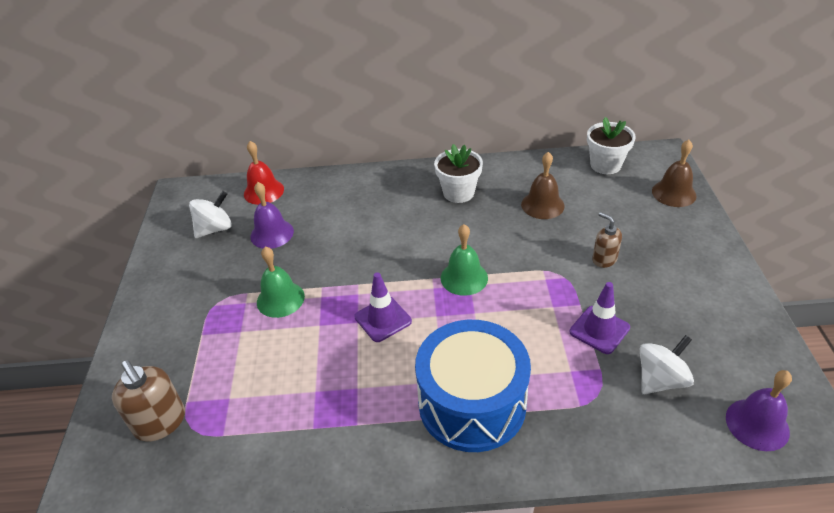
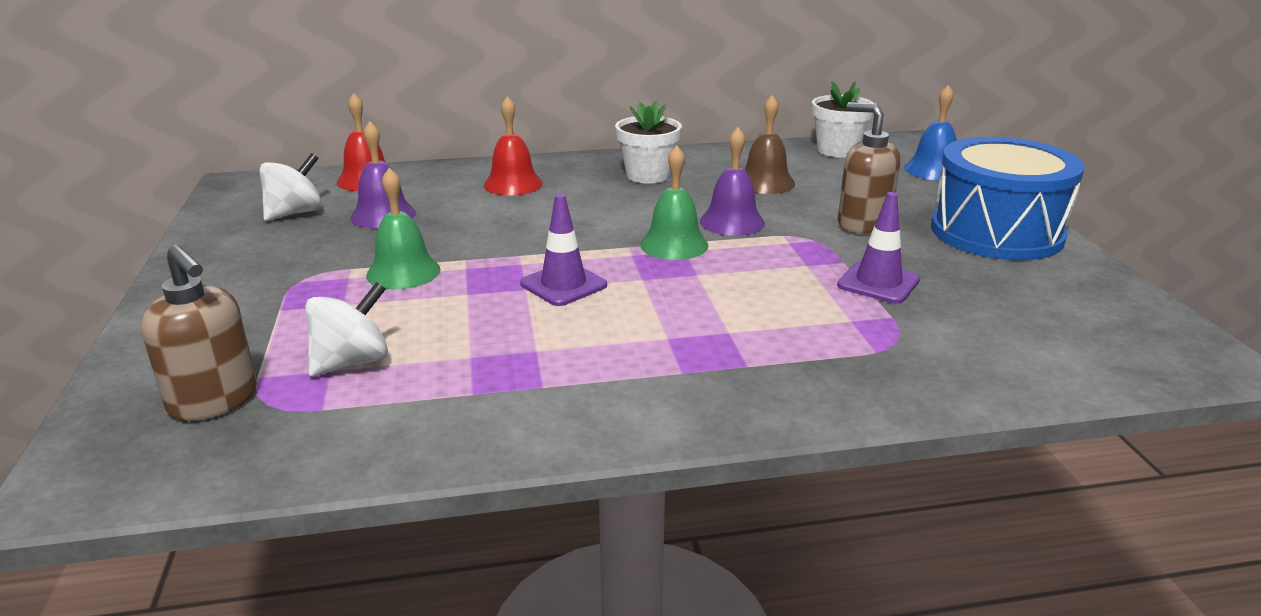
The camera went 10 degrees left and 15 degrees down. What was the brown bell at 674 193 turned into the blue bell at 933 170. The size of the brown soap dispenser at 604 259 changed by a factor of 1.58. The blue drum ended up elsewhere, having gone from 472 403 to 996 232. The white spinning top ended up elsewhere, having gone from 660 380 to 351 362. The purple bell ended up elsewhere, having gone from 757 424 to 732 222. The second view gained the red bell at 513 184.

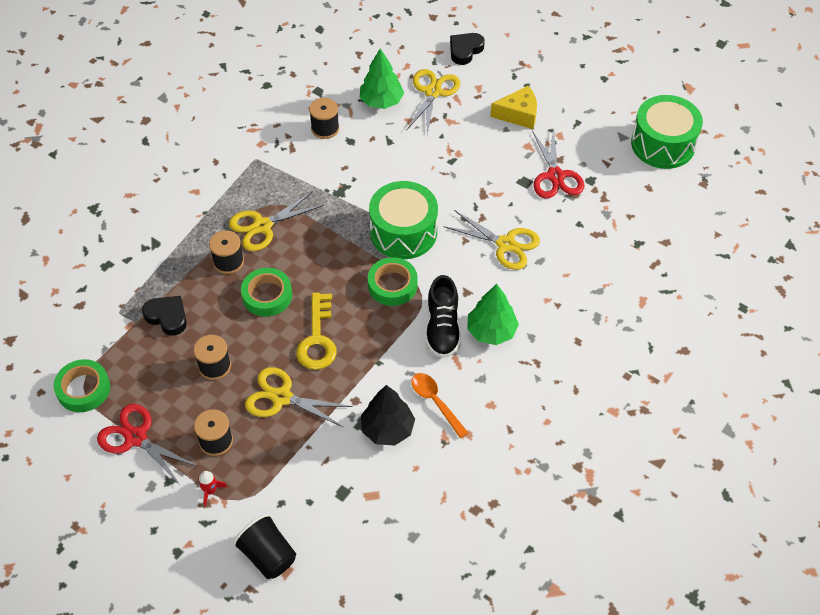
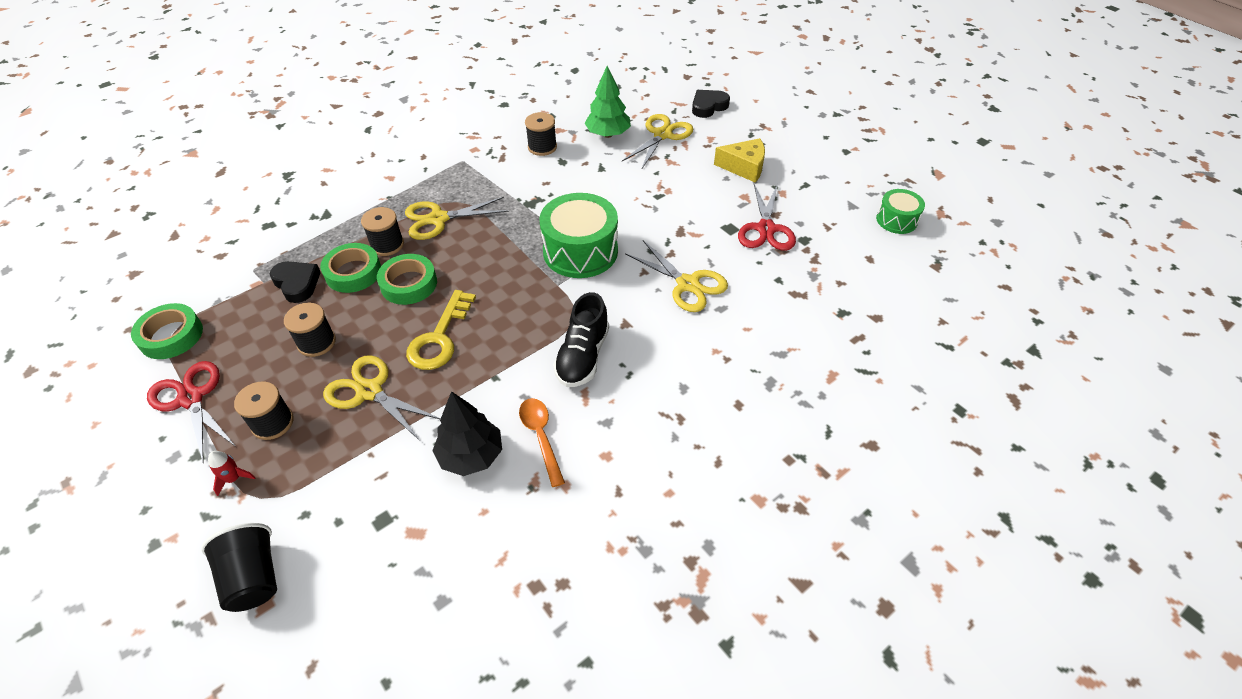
The camera went 15 degrees right and 5 degrees down. The size of the green drum at 663 144 changed by a factor of 0.56. The green tape ended up elsewhere, having gone from 392 285 to 353 272. The second view lost the green tree at 491 331.

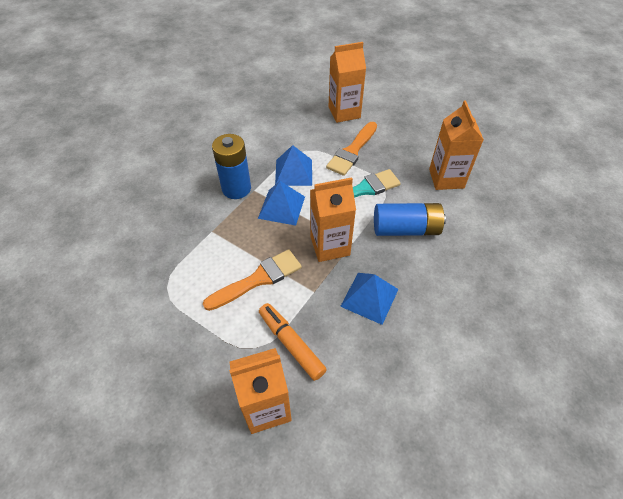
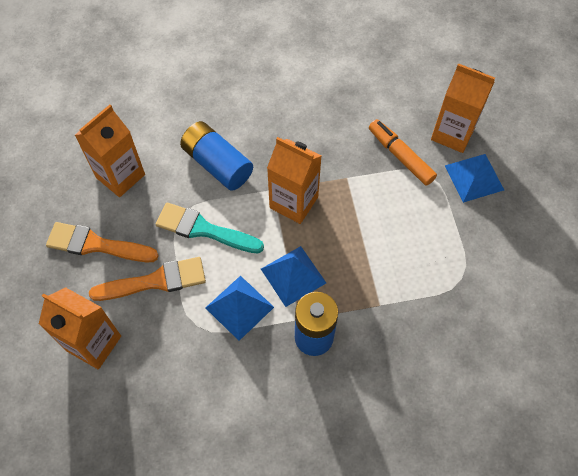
The camera went 135 degrees left and 10 degrees up. The orange brush ended up elsewhere, having gone from 258 279 to 96 245. The blue pyramid ended up elsewhere, having gone from 369 297 to 474 177. The orange marker at 291 344 ended up facing another way, 135 degrees clockwise from before.

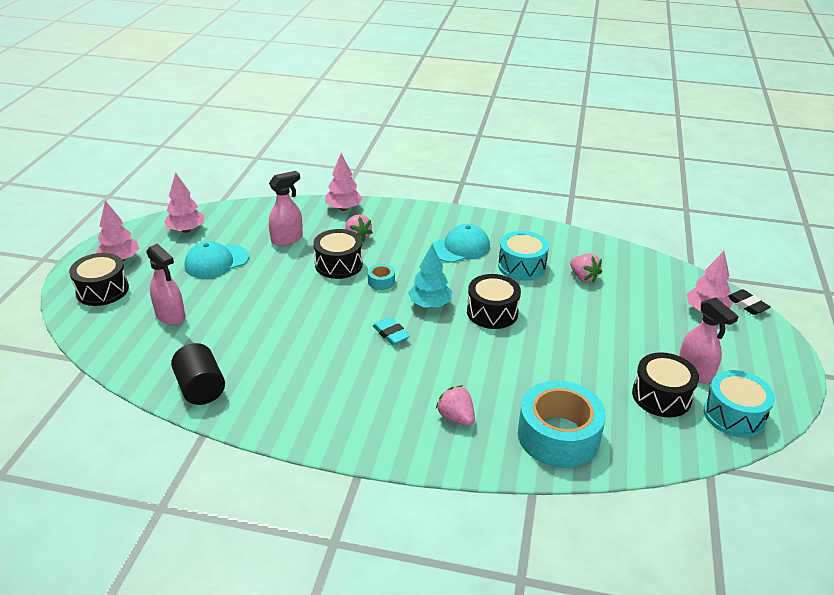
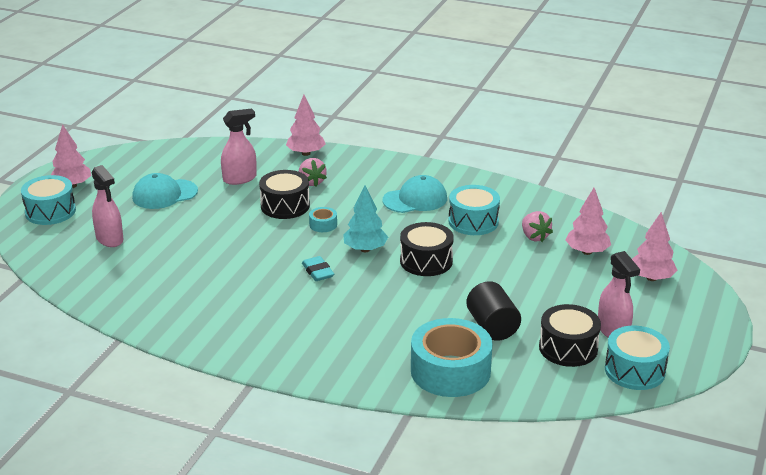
The camera went 10 degrees right and 5 degrees down. The pink tree ended up elsewhere, having gone from 186 230 to 587 252. What was the black drum at 102 290 turned into the turquoise drum at 50 211. The second view lost the black eraser at 747 305. The black cylinder ended up elsewhere, having gone from 200 388 to 492 327. The second view lost the pink strawberry at 456 417.

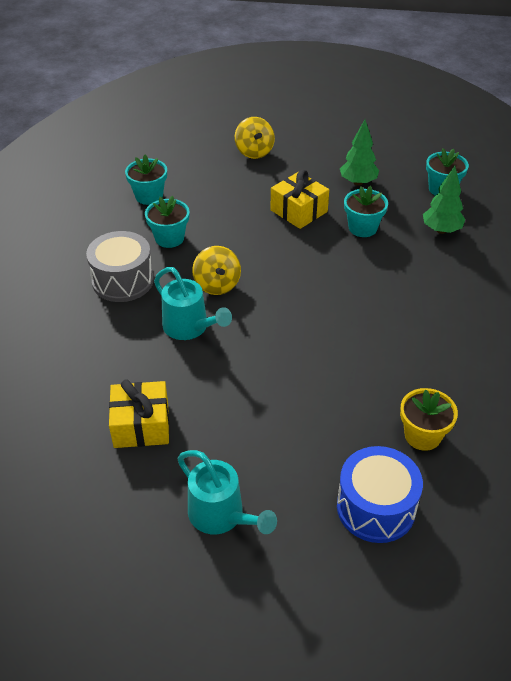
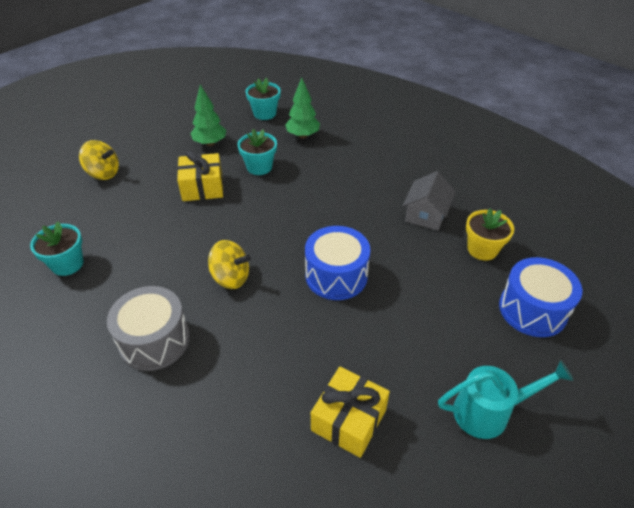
The camera went 55 degrees left and 0 degrees up. The second view lost the turquoise flower pot at 169 238. The second view lost the turquoise watering can at 190 328. The second view gained the grey house at 426 215. The second view gained the blue drum at 336 275.

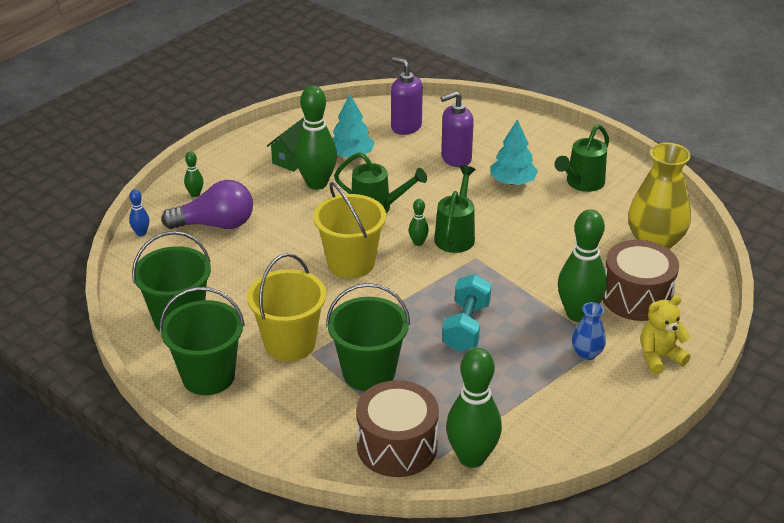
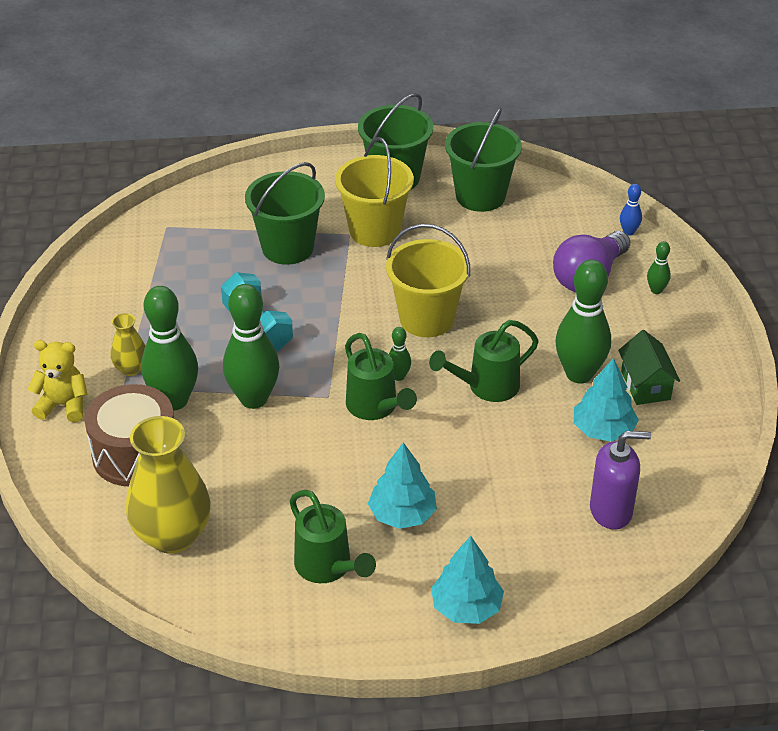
The camera went 135 degrees right and 5 degrees up. The second view lost the purple soap dispenser at 456 158. The green watering can at 582 183 ended up facing another way, 150 degrees clockwise from before. The yellow teddy bear at 659 357 ended up facing another way, 105 degrees counterclockwise from before. What was the blue vase at 587 353 turned into the yellow vase at 131 369. The green bowling pin ended up elsewhere, having gone from 472 457 to 254 399. The second view lost the brown drum at 397 446. The second view gained the turquoise tree at 466 607.

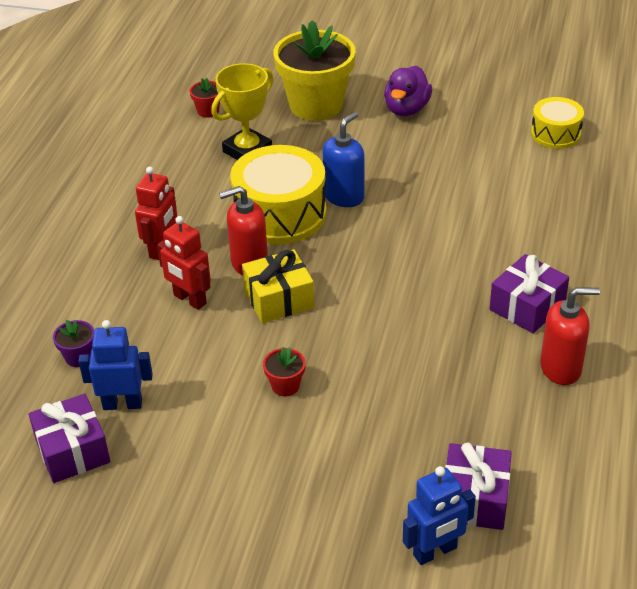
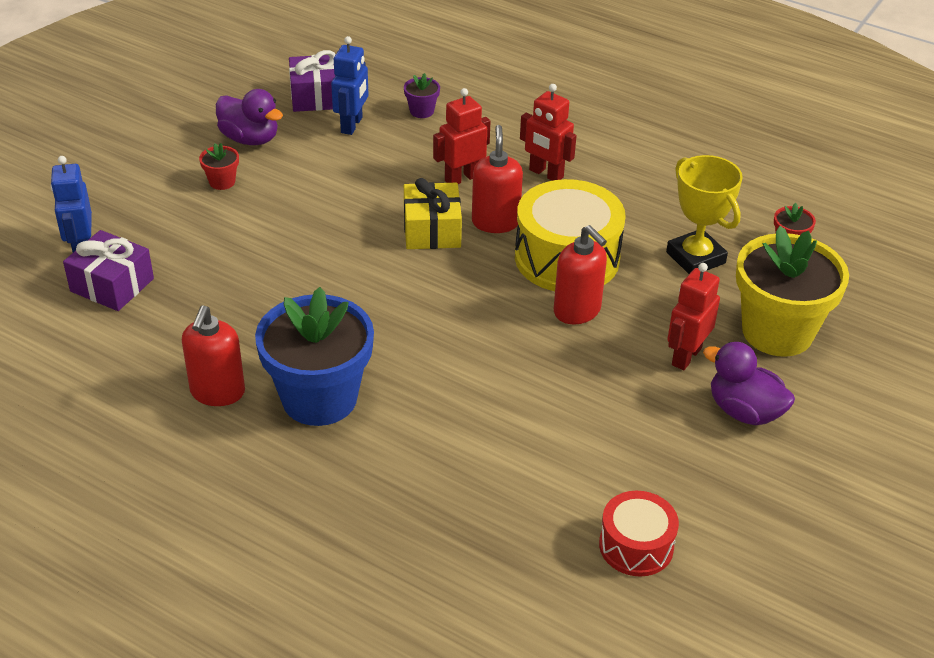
The camera went 105 degrees right and 0 degrees up. What was the yellow drum at 555 134 turned into the red drum at 636 546. What was the blue soap dispenser at 344 196 turned into the red soap dispenser at 577 311. Where the purple gift stood at 527 306, the blue flower pot came to stand at 319 398. The red flower pot ended up elsewhere, having gone from 285 386 to 222 182. The second view gained the purple duck at 250 139. The second view gained the red robot at 686 356.

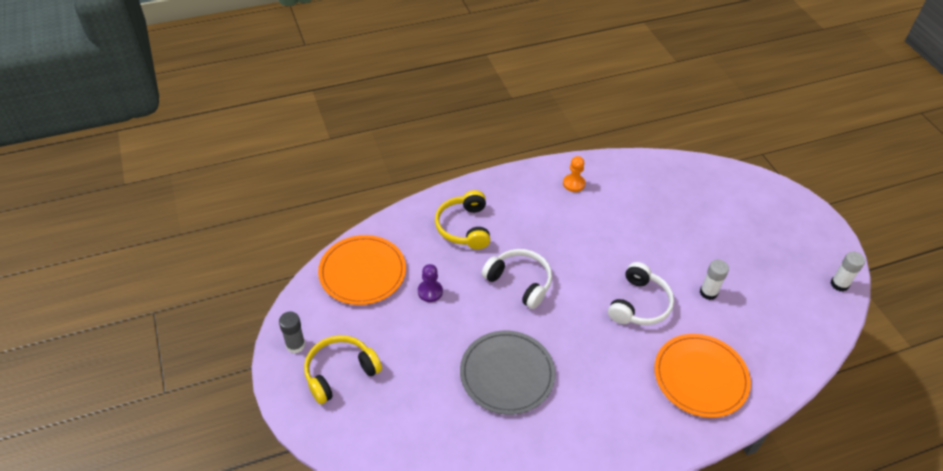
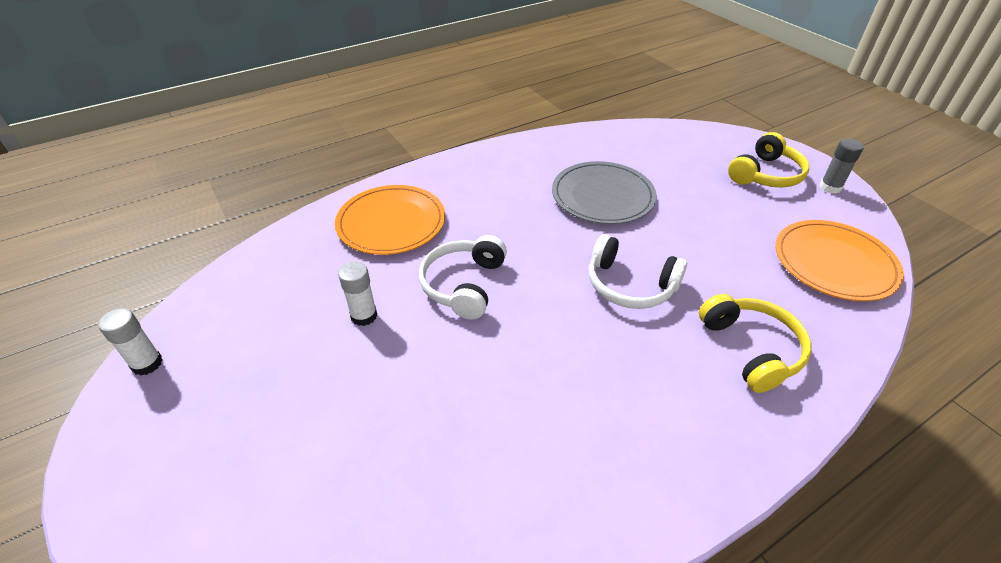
The camera went 170 degrees right and 5 degrees down. The second view lost the orange pawn at 573 184. The second view lost the purple pawn at 430 292.

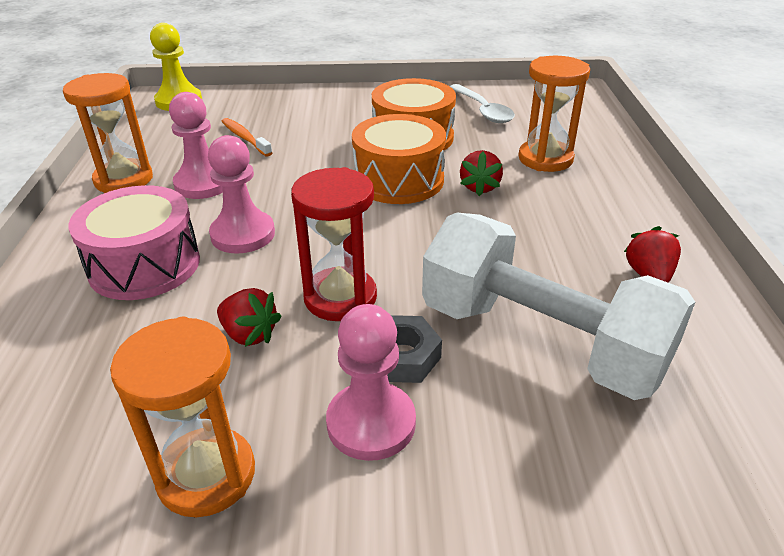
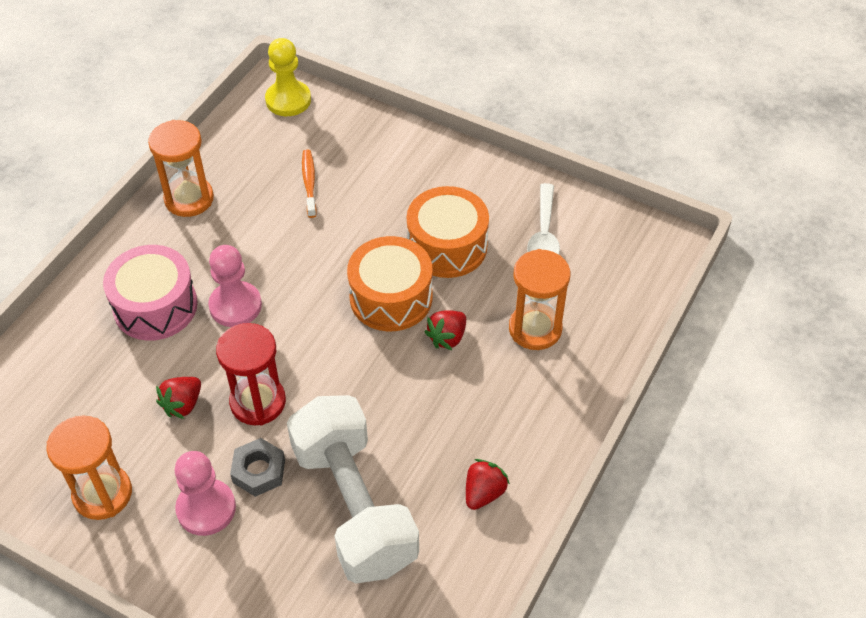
The camera went 30 degrees right and 15 degrees up. The second view lost the pink pawn at 203 184. The red strawberry at 249 334 ended up facing another way, 60 degrees clockwise from before.

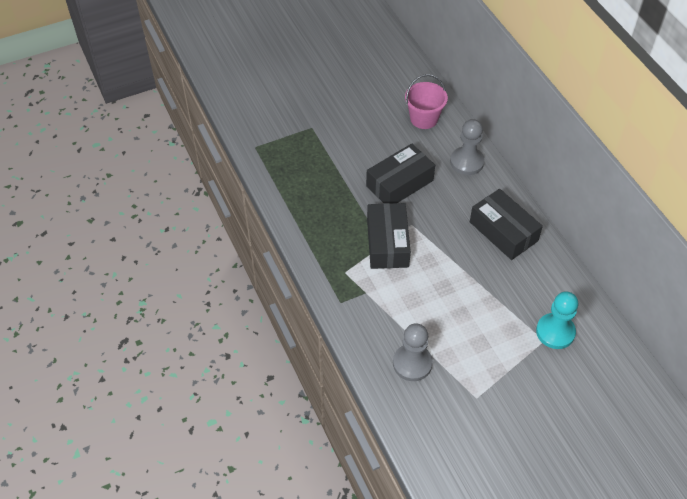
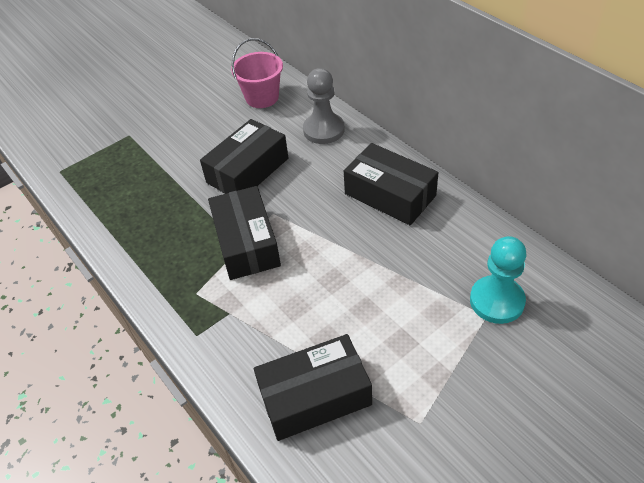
The camera went 10 degrees left and 5 degrees down. Where the grey pawn stood at 412 363, the black box came to stand at 314 396.

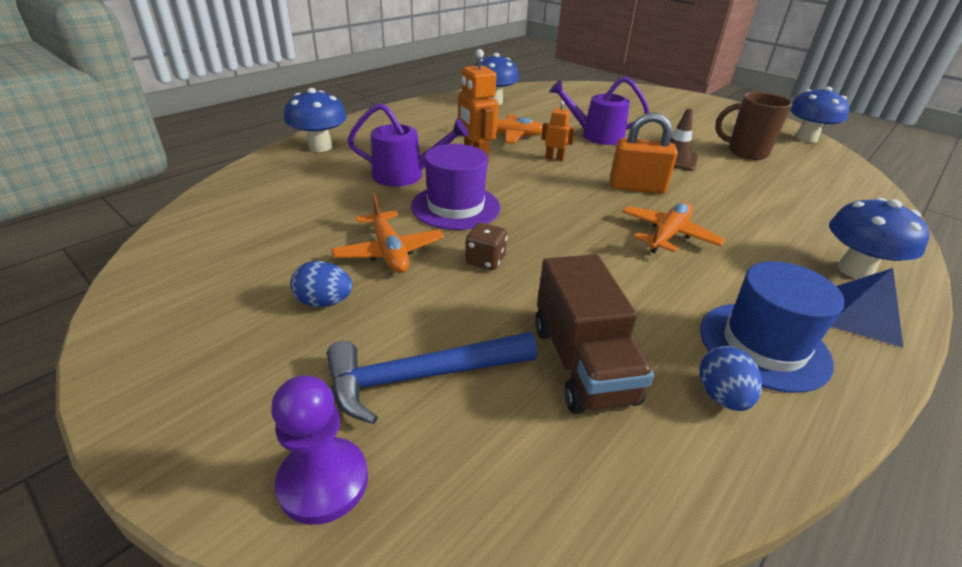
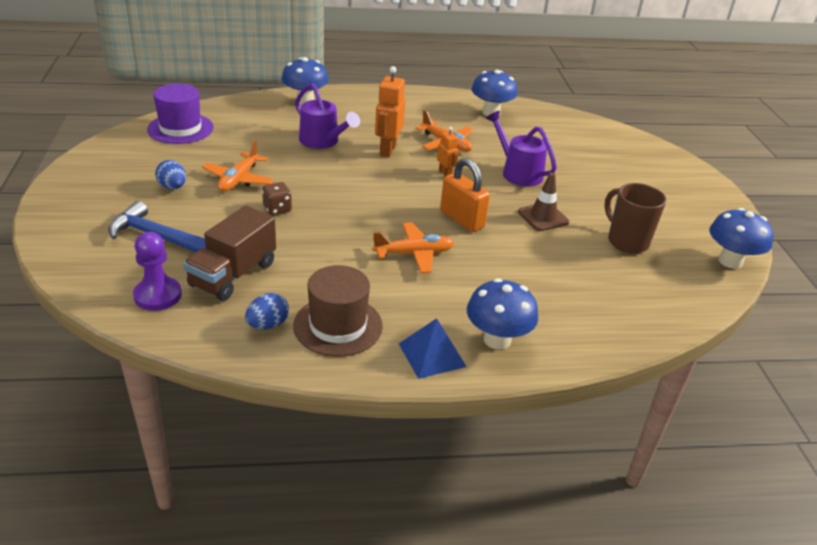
The camera went 40 degrees right and 0 degrees up. The purple hat ended up elsewhere, having gone from 455 207 to 180 128. What was the blue hat at 763 345 turned into the brown hat at 338 326. The purple pawn ended up elsewhere, having gone from 323 482 to 158 295.

